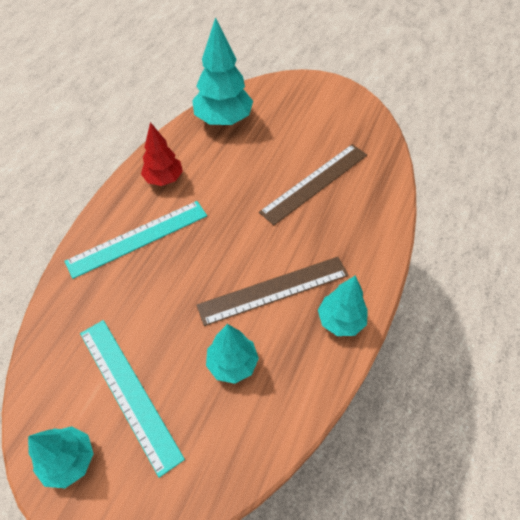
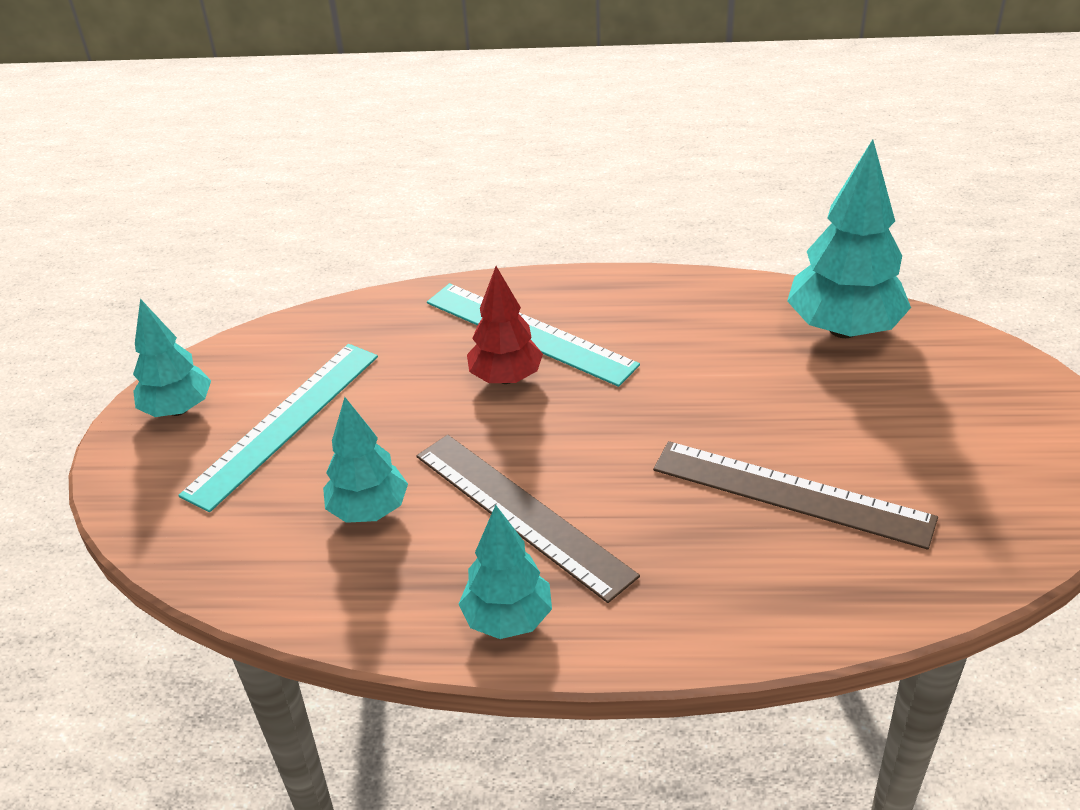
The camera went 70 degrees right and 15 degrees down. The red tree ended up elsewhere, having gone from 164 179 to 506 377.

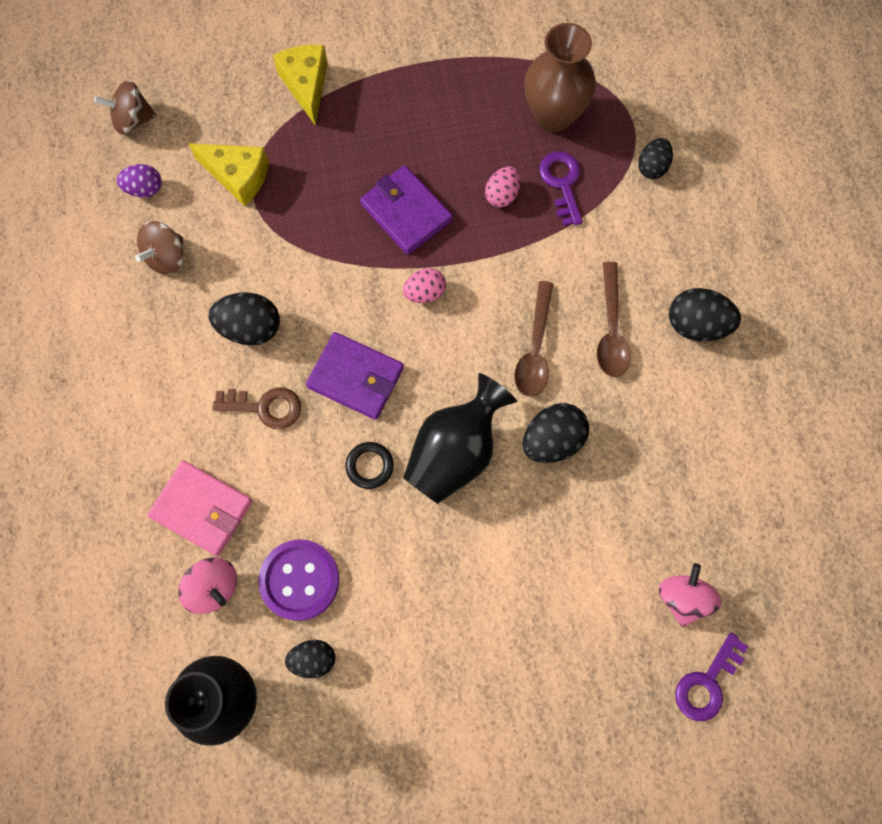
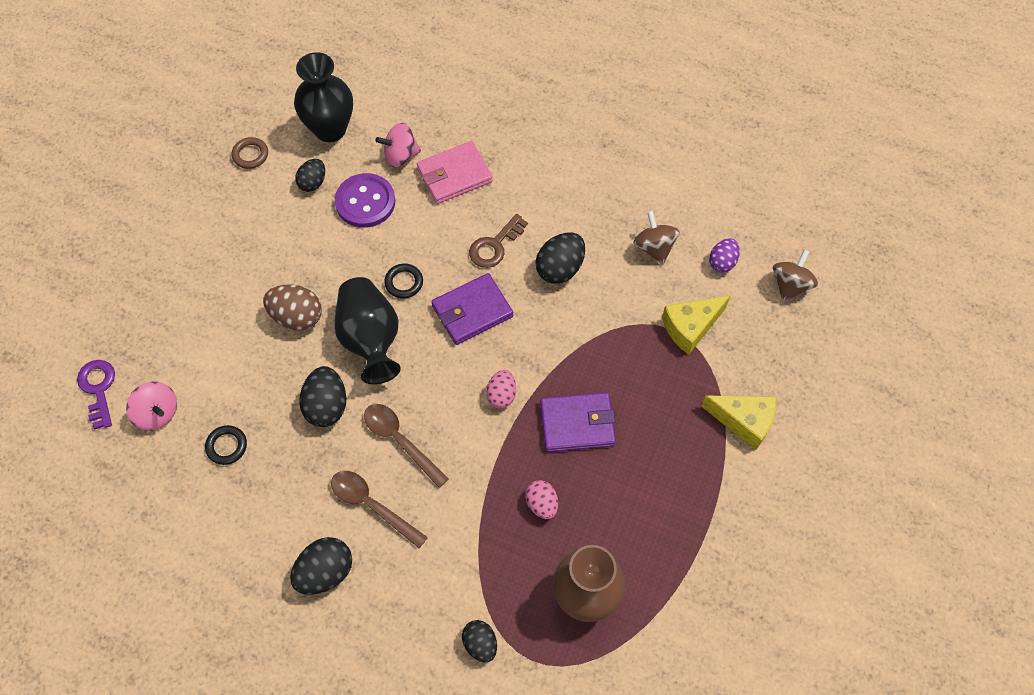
The camera went 125 degrees right and 10 degrees down. The second view lost the purple key at 562 183. The second view gained the brown ring at 250 155. The second view gained the brown egg at 297 317. The second view gained the black ring at 226 446.

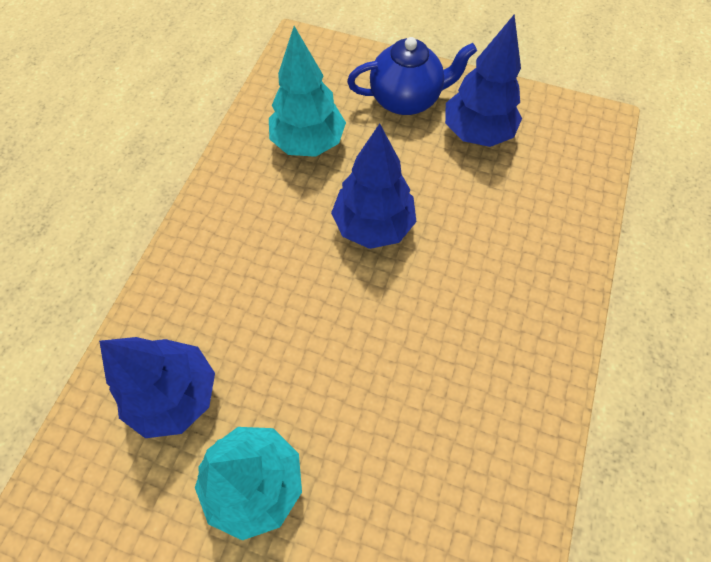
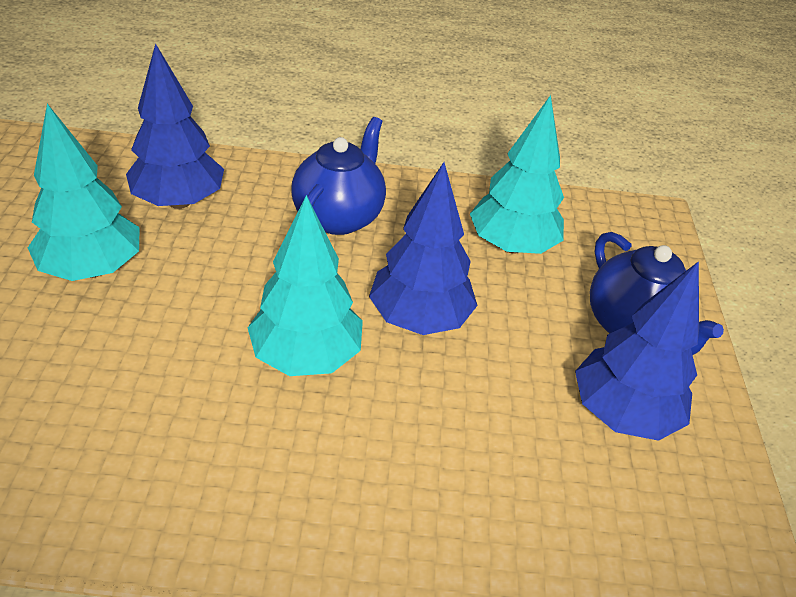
The camera went 70 degrees right and 20 degrees down. The second view gained the blue teapot at 339 216. The second view gained the turquoise tree at 306 356.

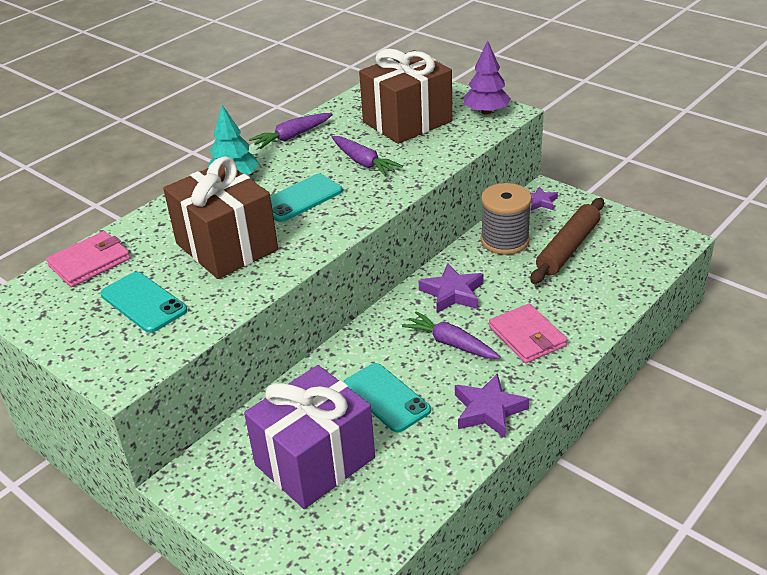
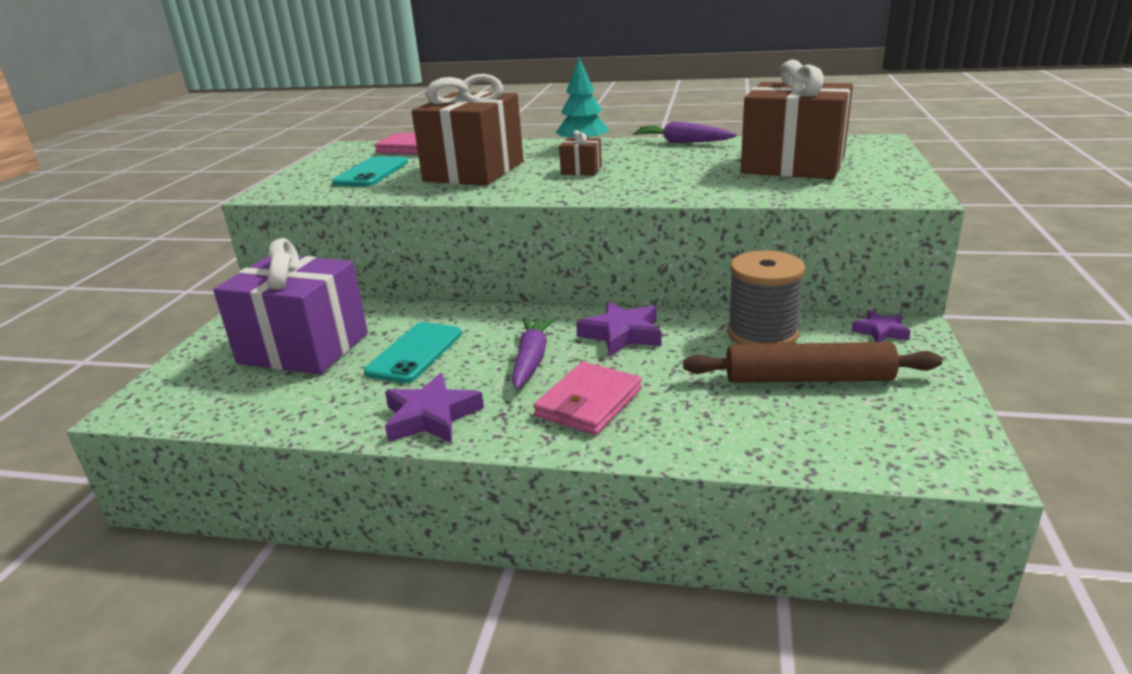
The camera went 60 degrees right and 10 degrees down. The second view lost the purple tree at 486 112. The second view lost the purple carrot at 364 162. Where the turquoise phone stood at 300 198, the brown gift came to stand at 581 170.

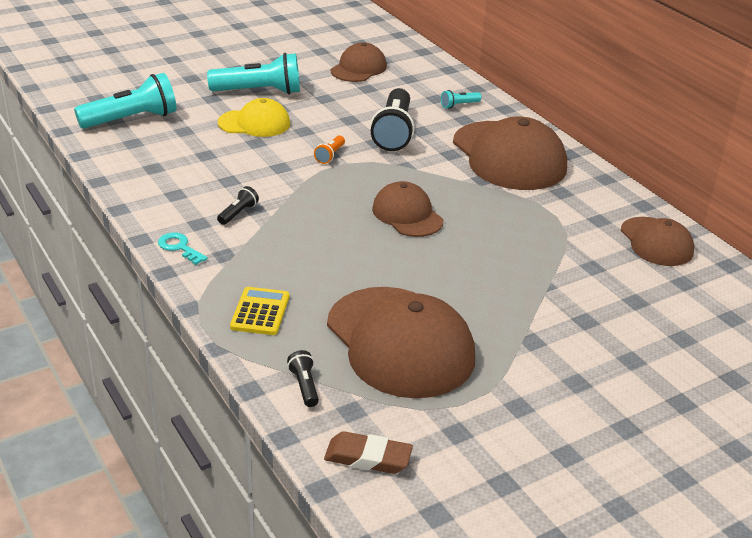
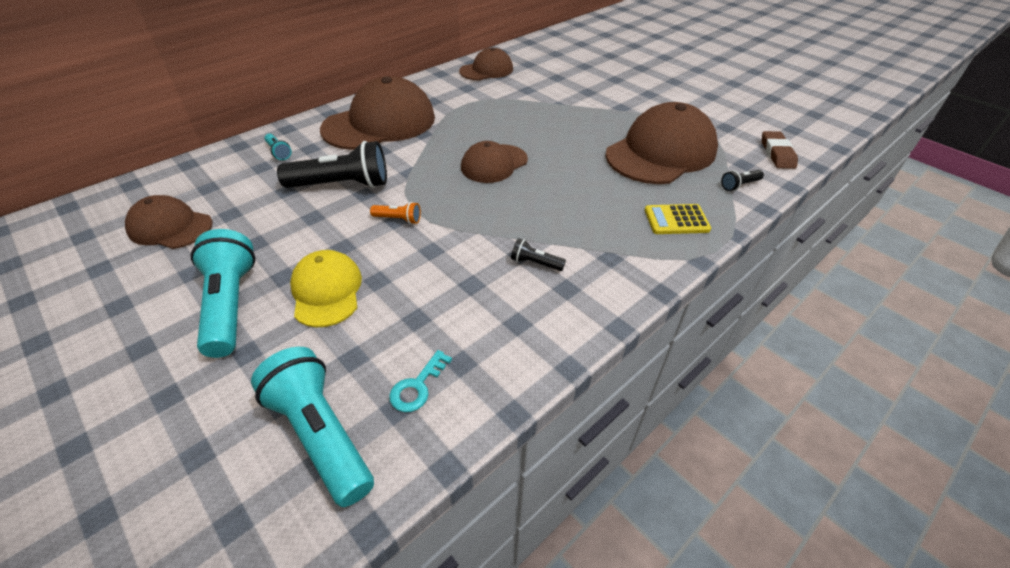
The camera went 100 degrees left and 10 degrees up. The turquoise key ended up elsewhere, having gone from 179 247 to 417 386.

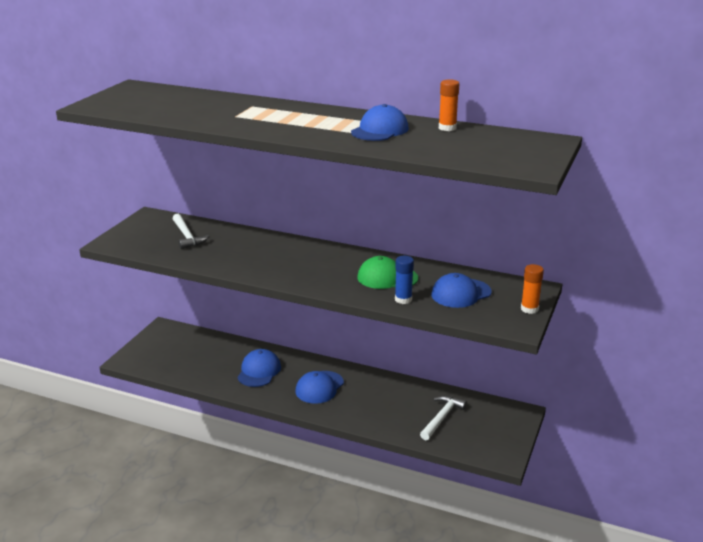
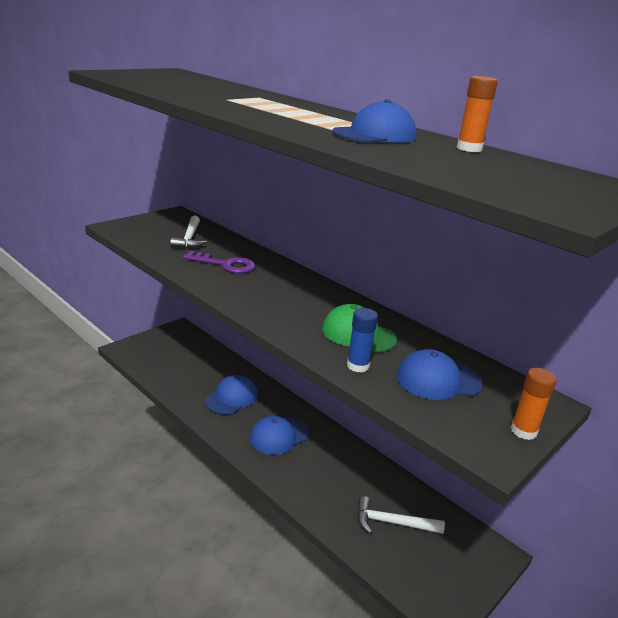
The camera went 20 degrees right and 0 degrees up. The white hammer at 442 417 ended up facing another way, 135 degrees counterclockwise from before. The second view gained the purple key at 225 265.

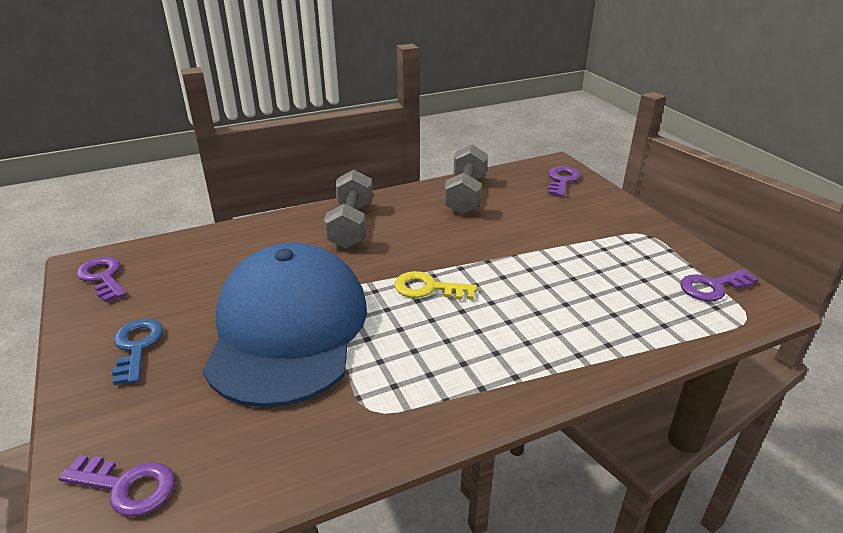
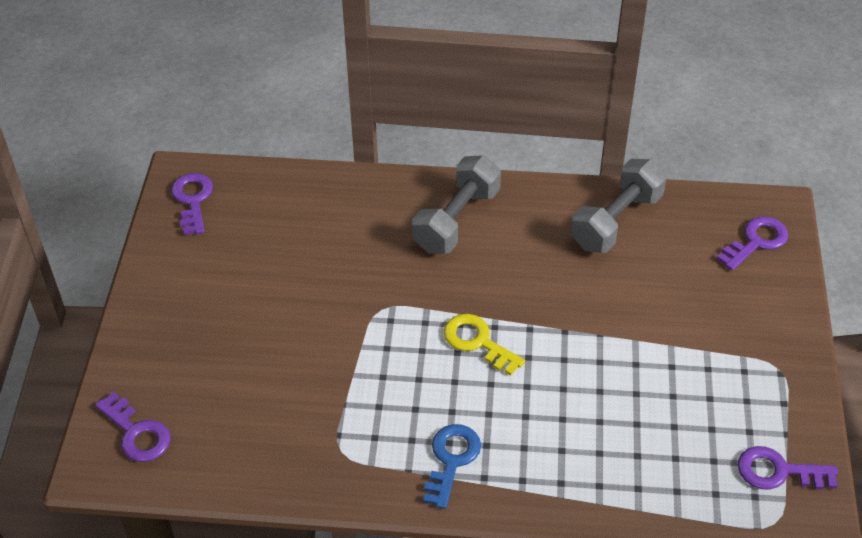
The camera went 30 degrees right and 15 degrees up. The second view lost the blue cap at 288 329. The blue key ended up elsewhere, having gone from 137 347 to 451 460.

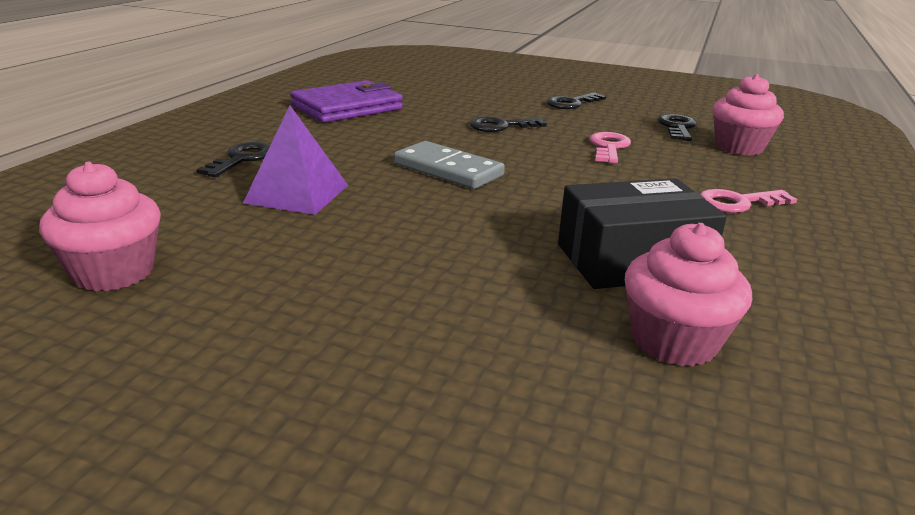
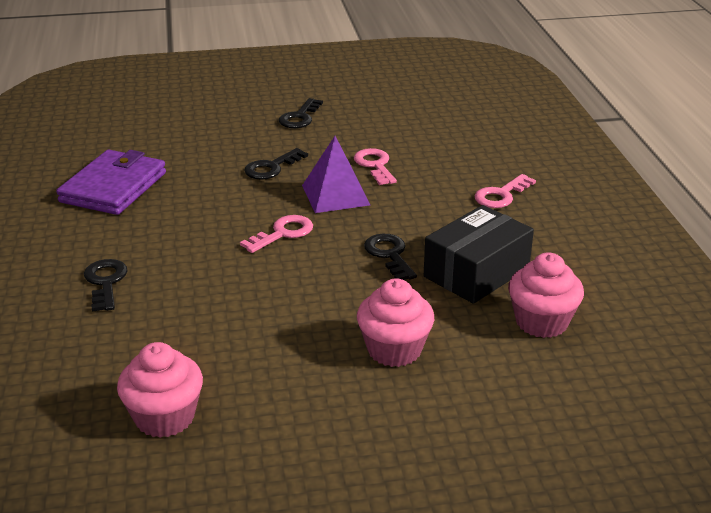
The camera went 30 degrees left and 5 degrees up. The pink cupcake ended up elsewhere, having gone from 739 147 to 394 350. The purple pyramid ended up elsewhere, having gone from 297 194 to 335 195. The black key ended up elsewhere, having gone from 677 128 to 389 255. Where the grey domino stood at 448 170, the pink key came to stand at 282 233.

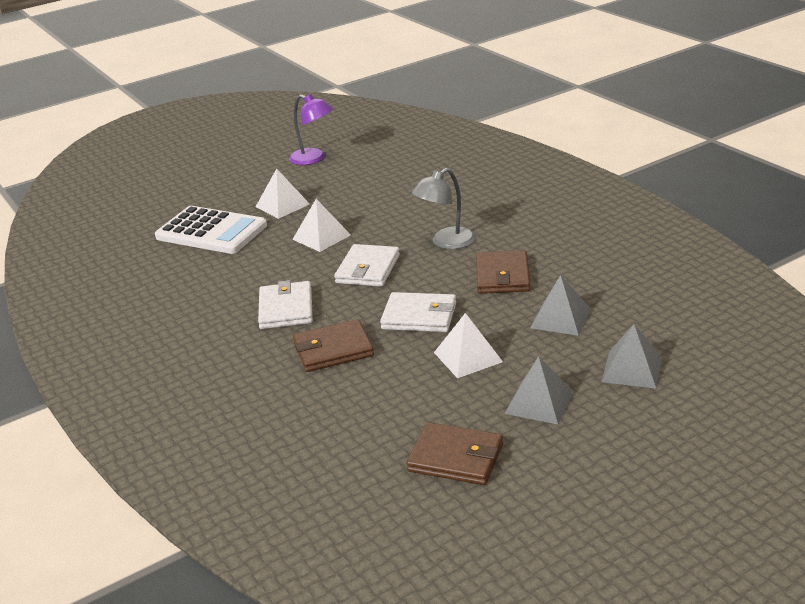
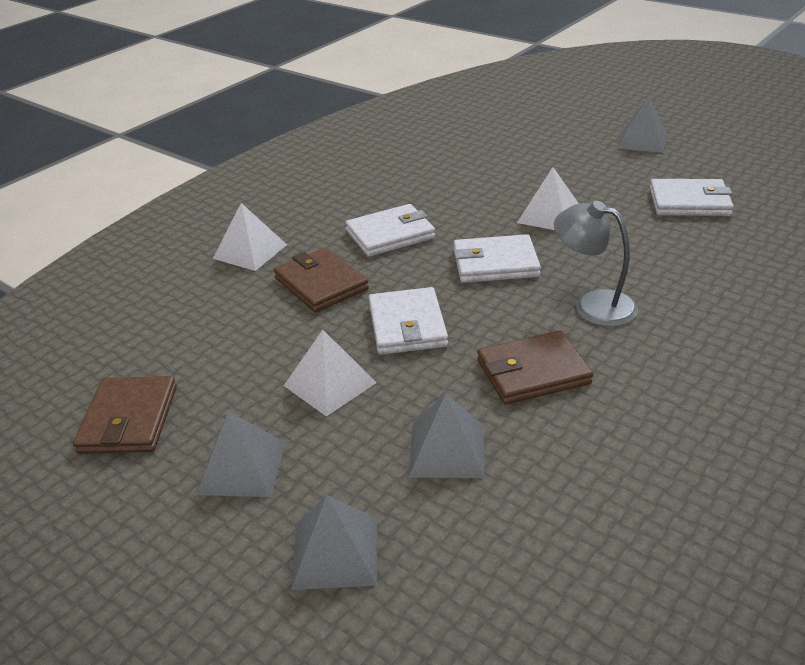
The camera went 70 degrees right and 5 degrees up. The second view lost the purple lamp at 314 159. The white pyramid ended up elsewhere, having gone from 282 205 to 250 251. The second view lost the white calculator at 211 231. The second view gained the grey pyramid at 642 141. The second view gained the white wallet at 689 202.

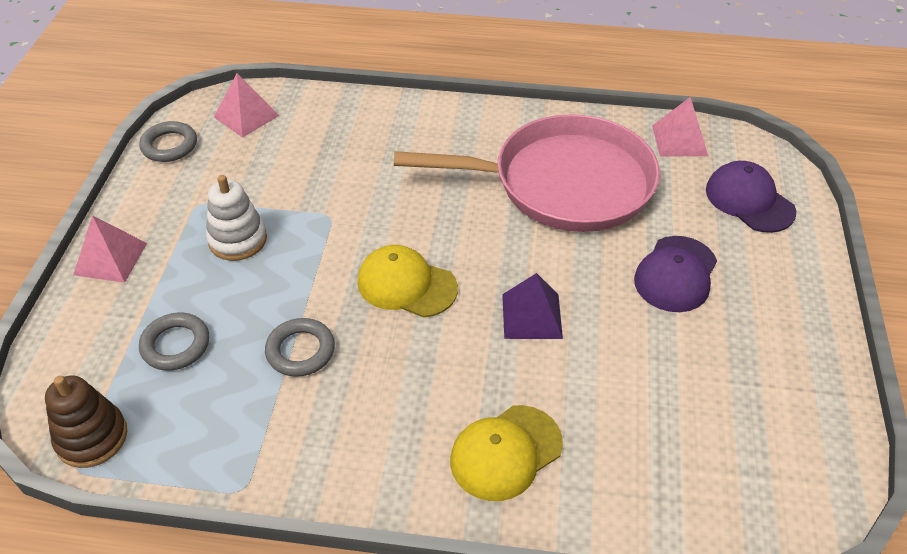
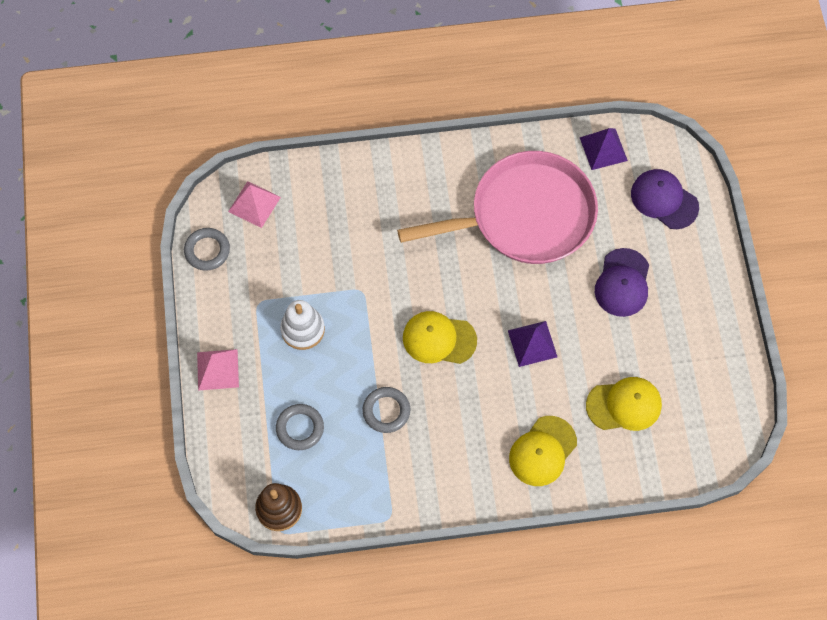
The camera went 15 degrees left and 20 degrees up. What was the pink pyramid at 679 140 turned into the purple pyramid at 603 149. The second view gained the yellow cap at 624 405.

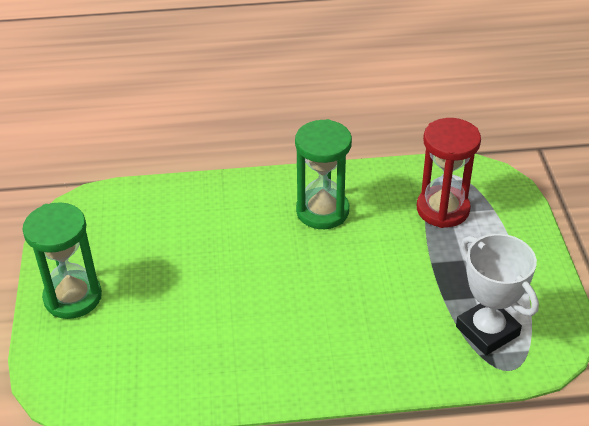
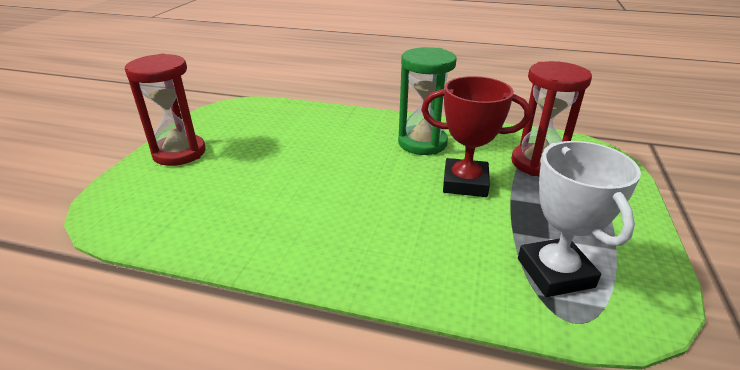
The camera went 20 degrees right and 10 degrees down. What was the green hourglass at 73 297 turned into the red hourglass at 179 153. The second view gained the red trophy at 465 183.

